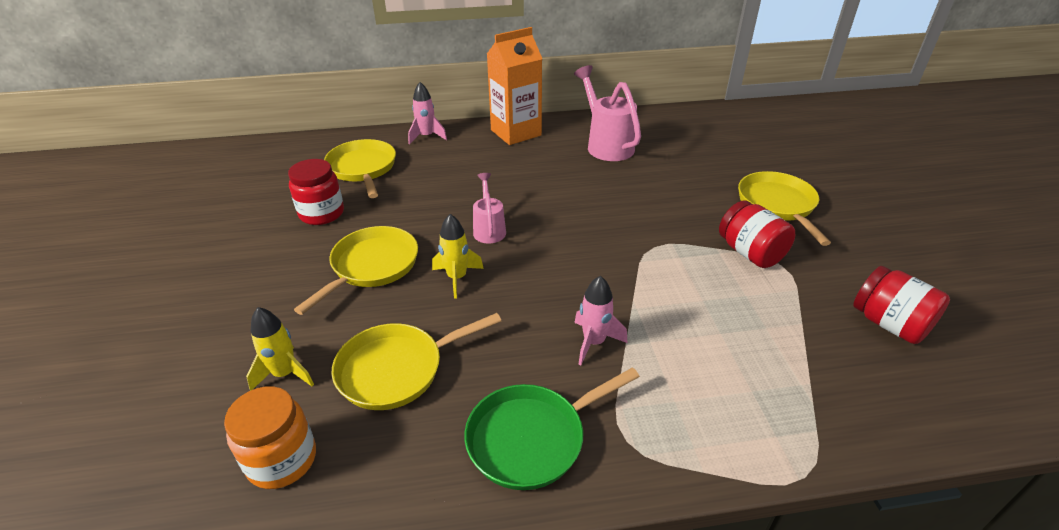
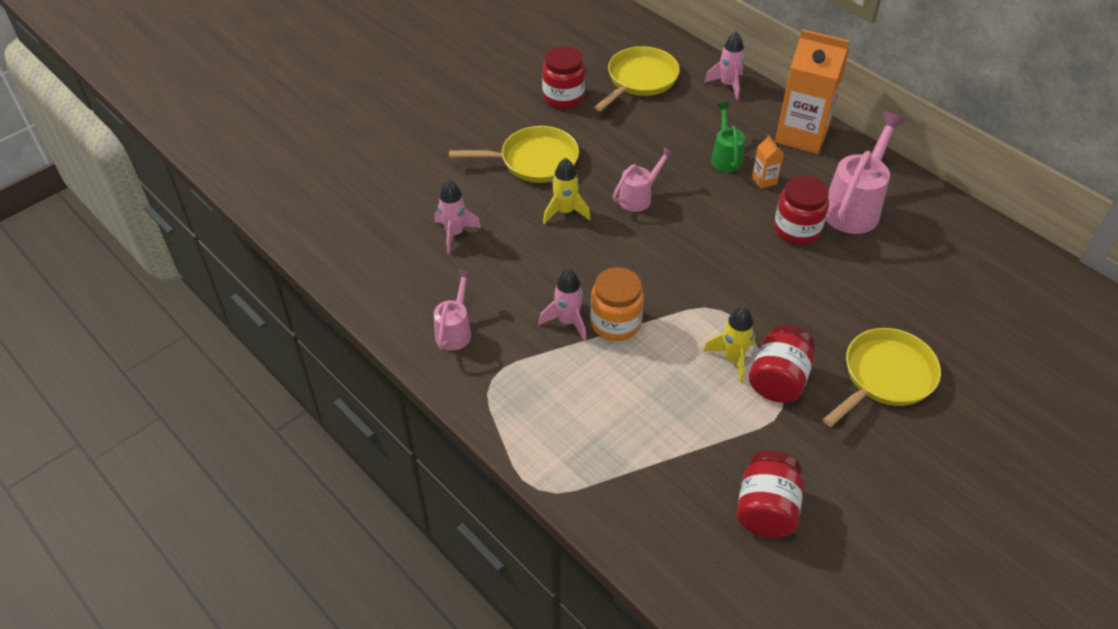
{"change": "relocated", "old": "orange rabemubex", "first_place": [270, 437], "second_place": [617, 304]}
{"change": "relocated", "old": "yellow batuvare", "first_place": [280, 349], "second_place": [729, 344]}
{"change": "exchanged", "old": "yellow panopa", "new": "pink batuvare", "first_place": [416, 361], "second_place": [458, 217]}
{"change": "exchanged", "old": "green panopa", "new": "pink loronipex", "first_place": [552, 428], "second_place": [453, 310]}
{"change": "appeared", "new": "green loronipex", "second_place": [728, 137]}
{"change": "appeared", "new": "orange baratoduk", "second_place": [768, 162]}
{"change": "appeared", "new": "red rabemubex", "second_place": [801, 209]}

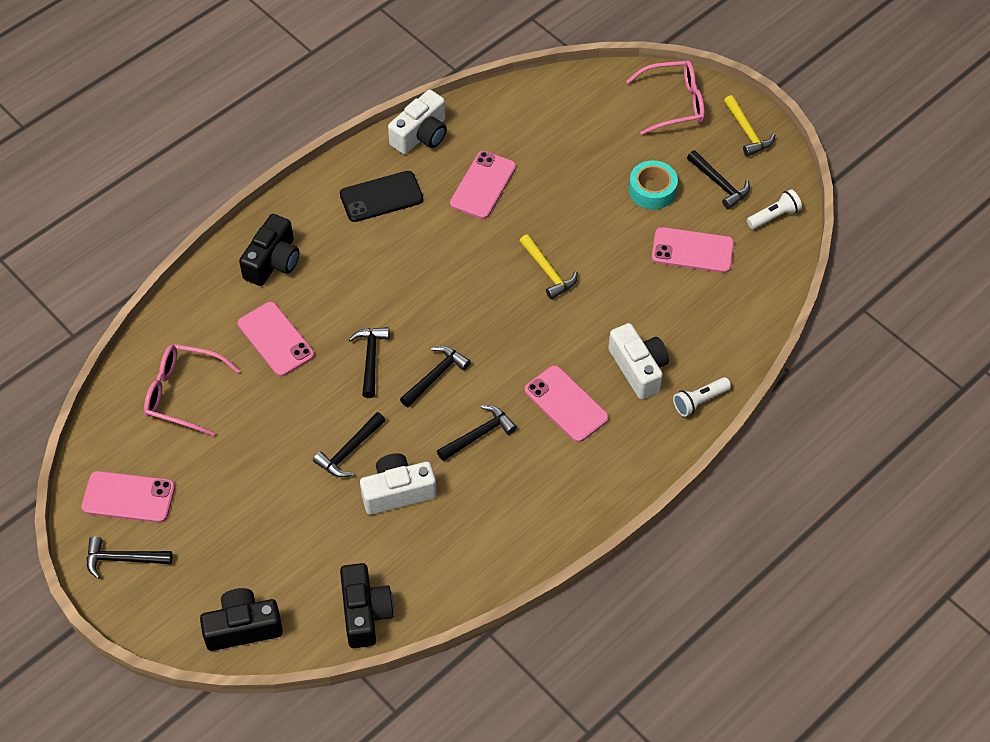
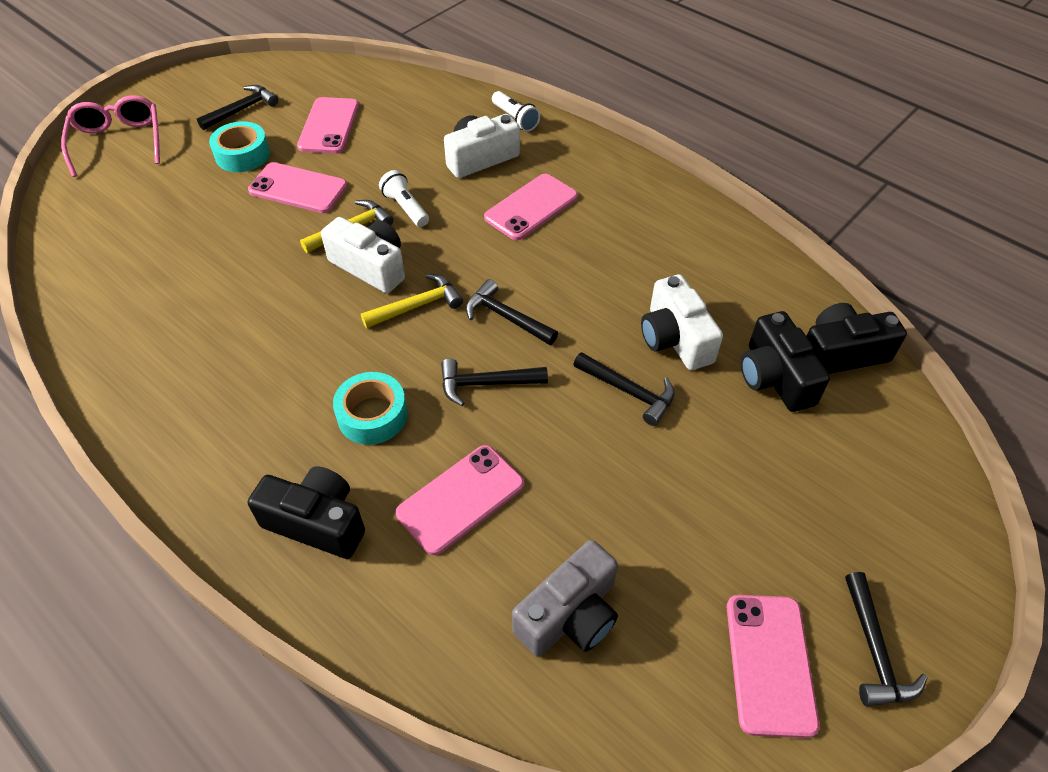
{"change": "exchanged", "old": "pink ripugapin", "new": "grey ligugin", "first_place": [192, 390], "second_place": [565, 598]}
{"change": "relocated", "old": "black ligugin", "first_place": [241, 619], "second_place": [785, 361]}
{"change": "missing", "old": "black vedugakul", "first_place": [381, 196]}
{"change": "relocated", "old": "white ligugin", "first_place": [417, 122], "second_place": [363, 255]}
{"change": "missing", "old": "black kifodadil", "first_place": [477, 433]}
{"change": "relocated", "old": "pink vedugakul", "first_place": [483, 185], "second_place": [298, 187]}
{"change": "relocated", "old": "yellow kifodadil", "first_place": [749, 126], "second_place": [412, 301]}
{"change": "relocated", "old": "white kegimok", "first_place": [774, 209], "second_place": [404, 198]}
{"change": "appeared", "new": "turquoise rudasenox", "second_place": [370, 408]}

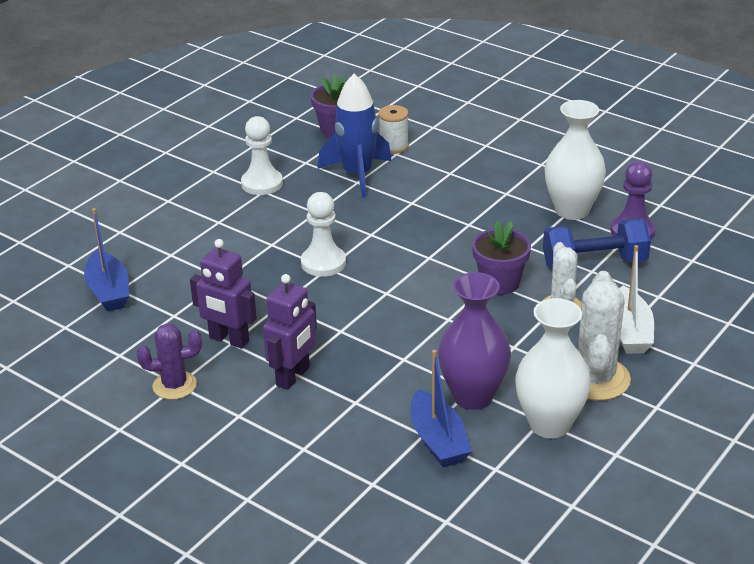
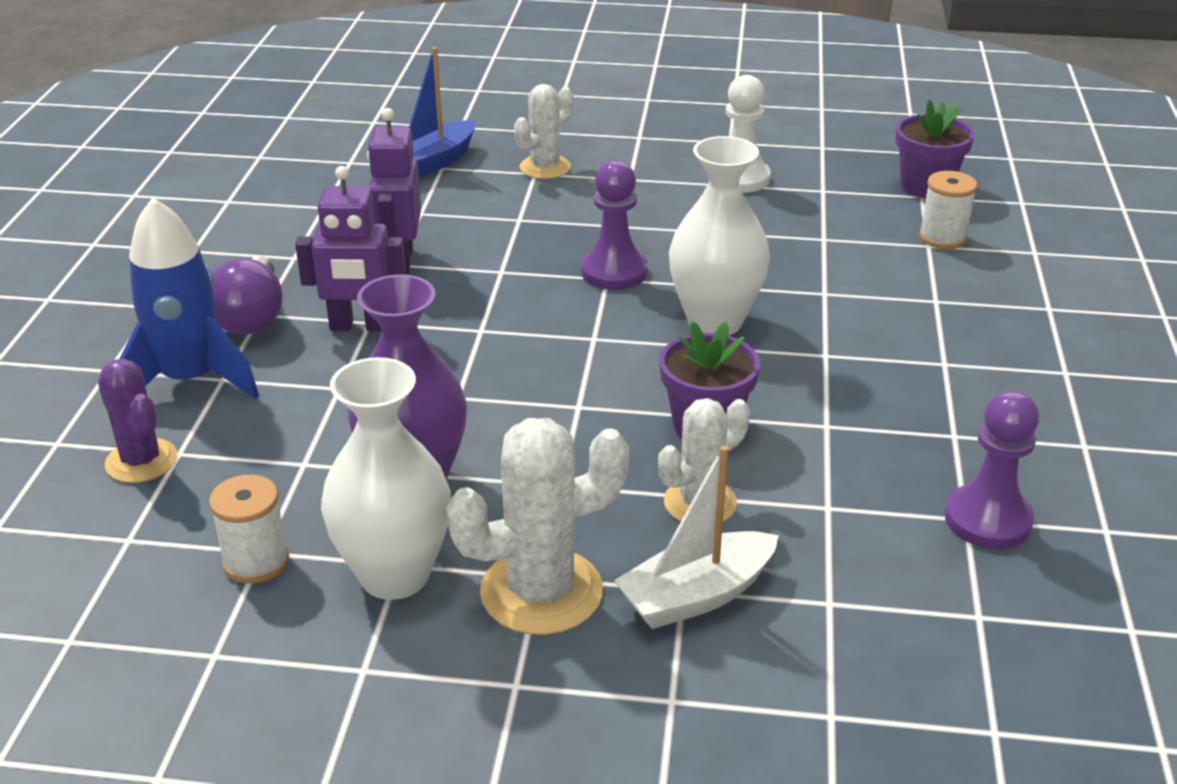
{"change": "relocated", "old": "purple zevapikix", "first_place": [169, 361], "second_place": [137, 421]}
{"change": "colour", "old": "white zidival", "new": "purple zidival", "first_place": [323, 234], "second_place": [614, 225]}
{"change": "relocated", "old": "blue batuvare", "first_place": [355, 136], "second_place": [189, 298]}
{"change": "missing", "old": "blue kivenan", "first_place": [441, 408]}
{"change": "missing", "old": "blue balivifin", "first_place": [597, 243]}
{"change": "relocated", "old": "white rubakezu", "first_place": [575, 160], "second_place": [719, 235]}
{"change": "appeared", "new": "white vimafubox", "second_place": [249, 529]}
{"change": "appeared", "new": "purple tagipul", "second_place": [247, 294]}
{"change": "appeared", "new": "white zevapikix", "second_place": [544, 131]}

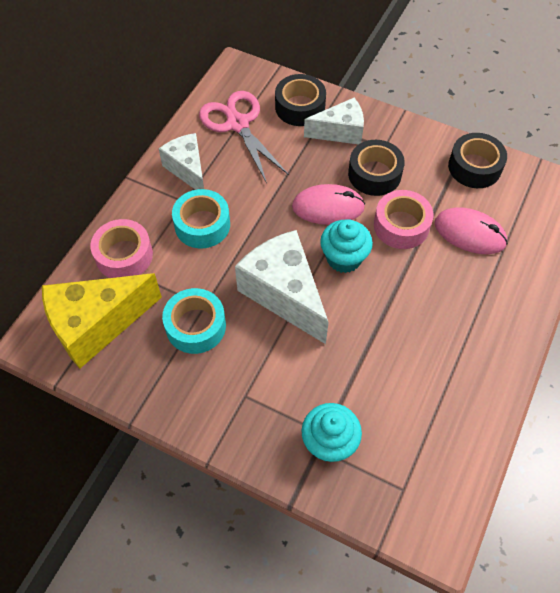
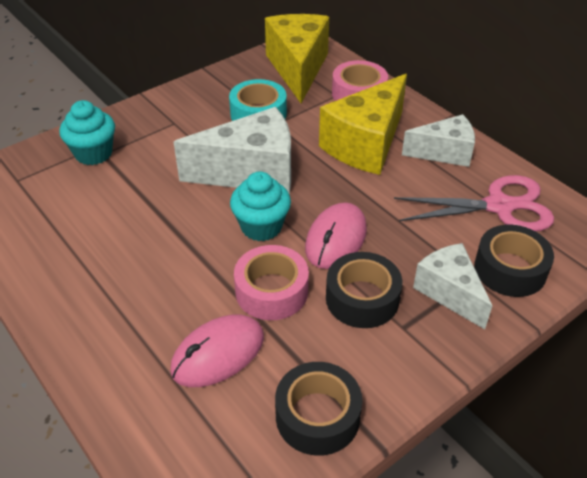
{"change": "exchanged", "old": "turquoise rudasenox", "new": "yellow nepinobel", "first_place": [201, 218], "second_place": [363, 124]}
{"change": "spun", "old": "white nepinobel", "first_place": [334, 121], "second_place": [452, 286], "degrees": 135}

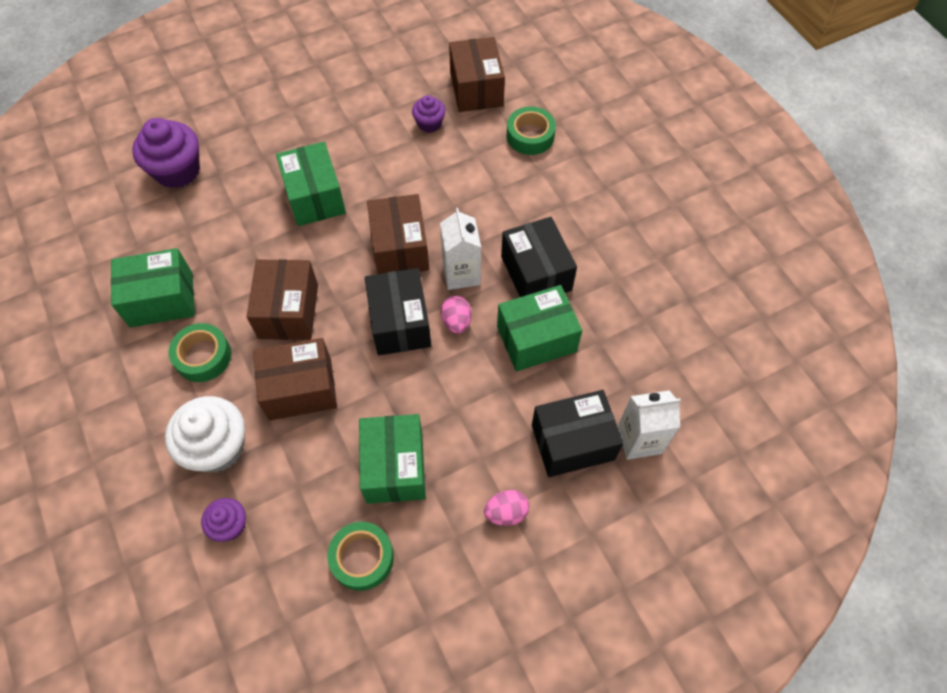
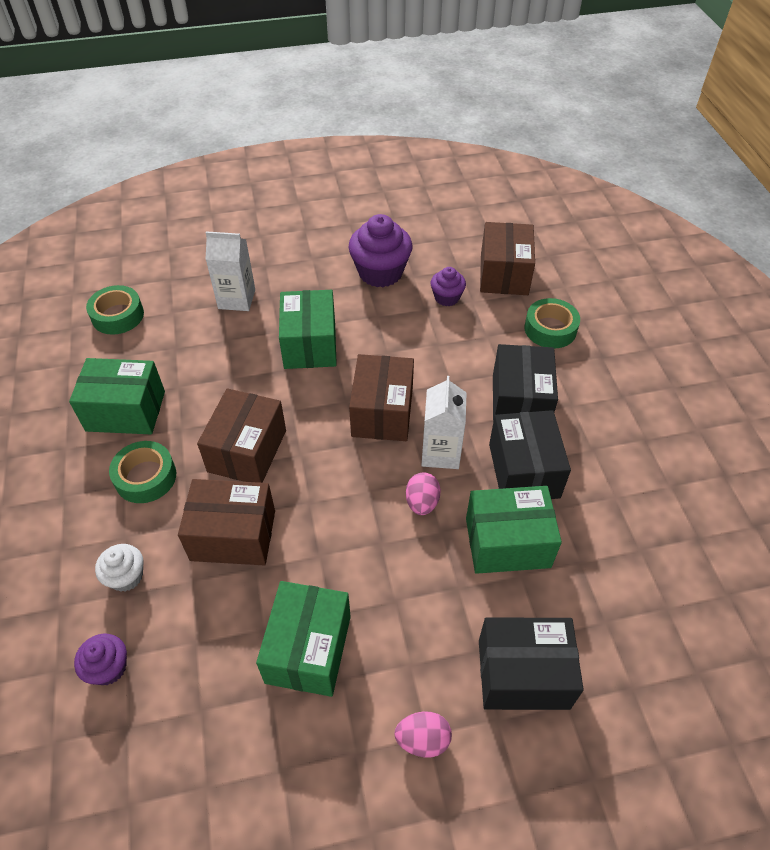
{"change": "relocated", "old": "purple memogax", "first_place": [166, 153], "second_place": [380, 250]}
{"change": "size", "old": "white memogax", "first_place": [205, 434], "second_place": [119, 568], "factor": 0.55}
{"change": "relocated", "old": "green rudasenox", "first_place": [360, 556], "second_place": [115, 310]}
{"change": "relocated", "old": "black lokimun", "first_place": [398, 311], "second_place": [525, 383]}
{"change": "relocated", "old": "white baratoduk", "first_place": [649, 425], "second_place": [230, 271]}

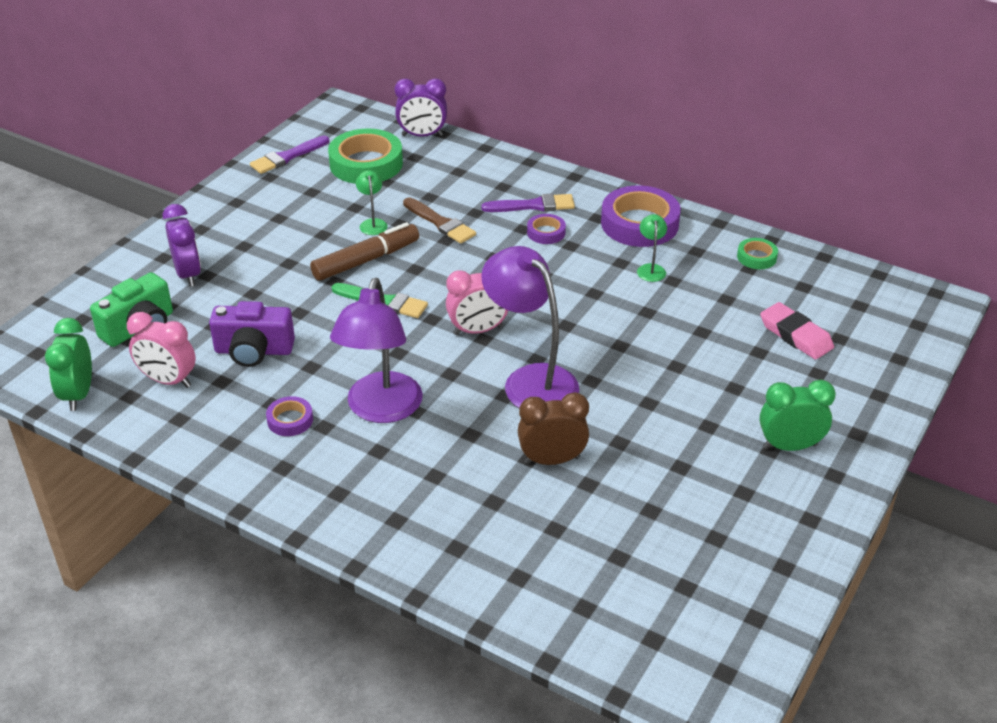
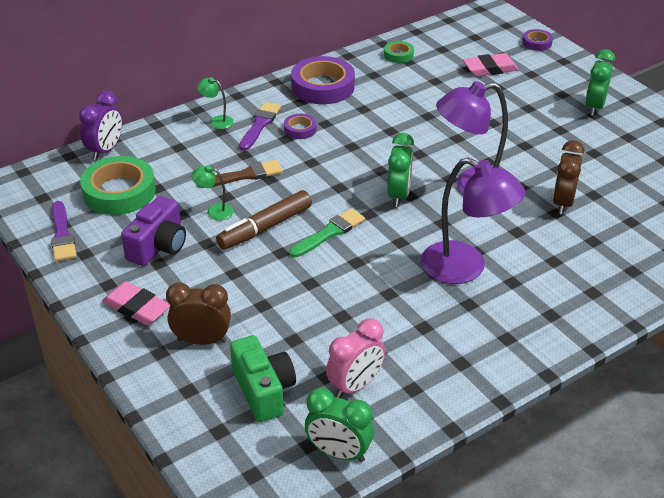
{"change": "colour", "old": "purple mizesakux", "new": "brown mizesakux", "first_place": [182, 245], "second_place": [198, 314]}
{"change": "relocated", "old": "purple ligugin", "first_place": [252, 334], "second_place": [153, 231]}
{"change": "relocated", "old": "purple rudasenox", "first_place": [289, 416], "second_place": [538, 40]}
{"change": "spun", "old": "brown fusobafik", "first_place": [364, 251], "second_place": [264, 220], "degrees": -120}
{"change": "colour", "old": "pink mizesakux", "new": "green mizesakux", "first_place": [477, 302], "second_place": [400, 170]}
{"change": "relocated", "old": "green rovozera", "first_place": [652, 248], "second_place": [215, 103]}
{"change": "appeared", "new": "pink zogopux", "second_place": [136, 303]}

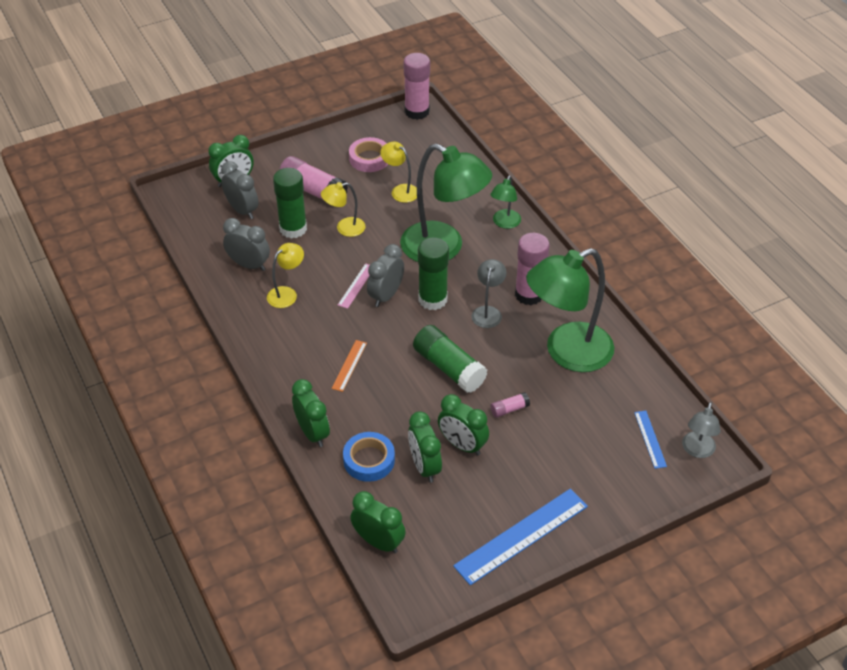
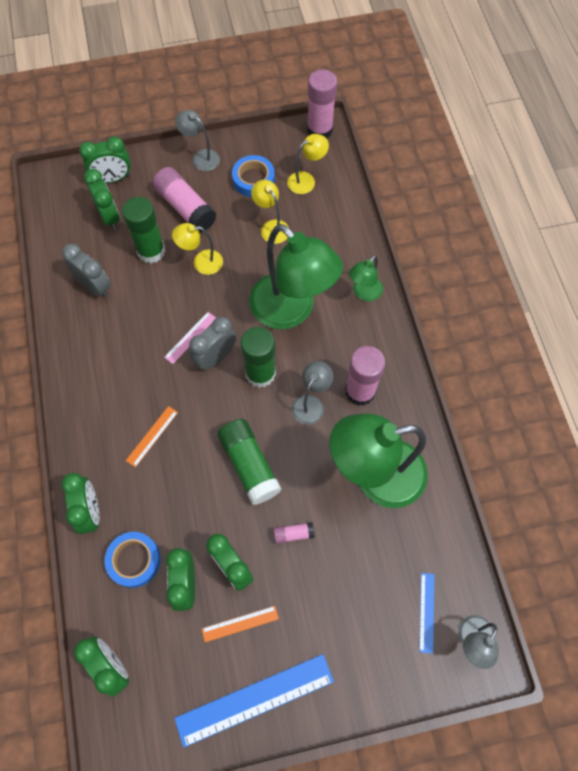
{"change": "colour", "old": "grey mizesakux", "new": "green mizesakux", "first_place": [239, 190], "second_place": [102, 199]}
{"change": "relocated", "old": "yellow rovozera", "first_place": [285, 275], "second_place": [308, 164]}
{"change": "colour", "old": "pink rudasenox", "new": "blue rudasenox", "first_place": [368, 154], "second_place": [253, 176]}
{"change": "appeared", "new": "grey rovozera", "second_place": [197, 140]}
{"change": "appeared", "new": "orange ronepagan", "second_place": [240, 624]}

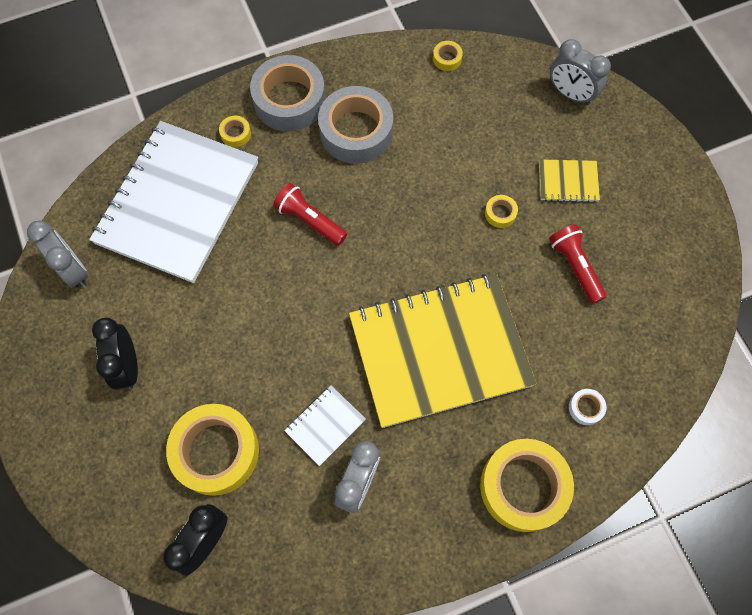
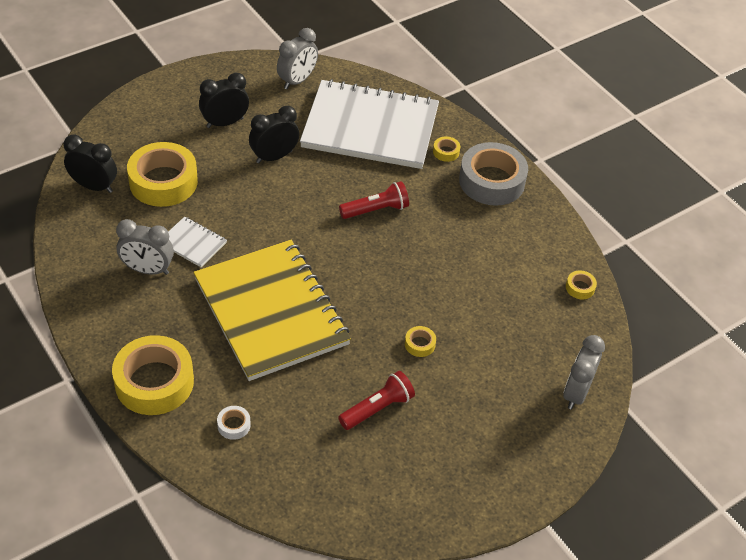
{"change": "spun", "old": "red kegimok", "first_place": [310, 214], "second_place": [374, 200], "degrees": 45}
{"change": "missing", "old": "grey rudasenox", "first_place": [355, 125]}
{"change": "missing", "old": "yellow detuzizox", "first_place": [569, 180]}
{"change": "appeared", "new": "black mizesakux", "second_place": [274, 134]}

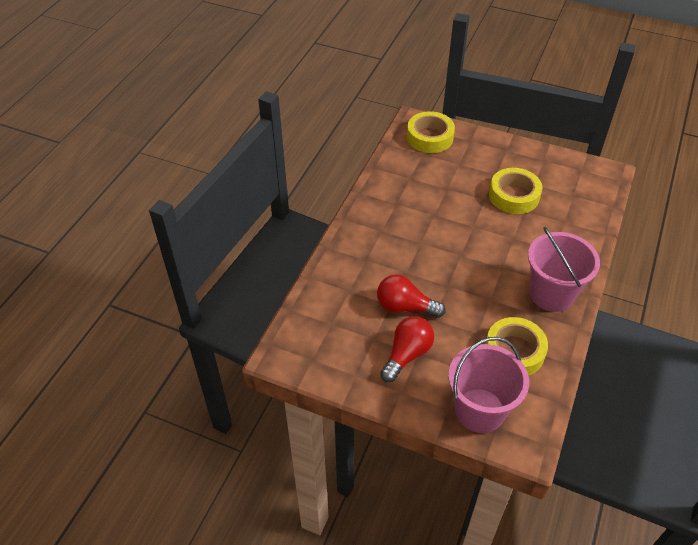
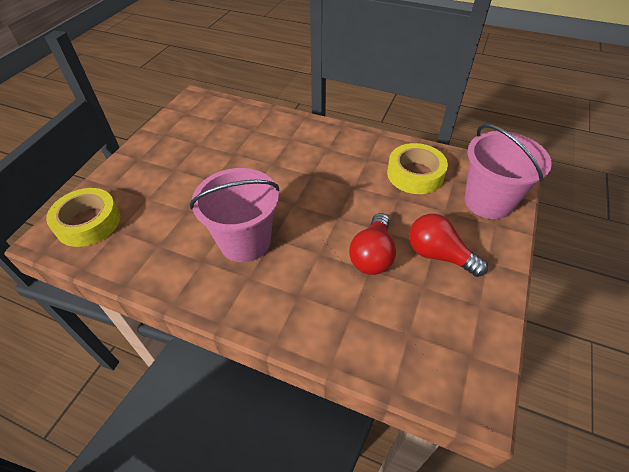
{"change": "missing", "old": "yellow rudasenox", "first_place": [515, 191]}
{"change": "relocated", "old": "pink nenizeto", "first_place": [564, 269], "second_place": [235, 215]}

